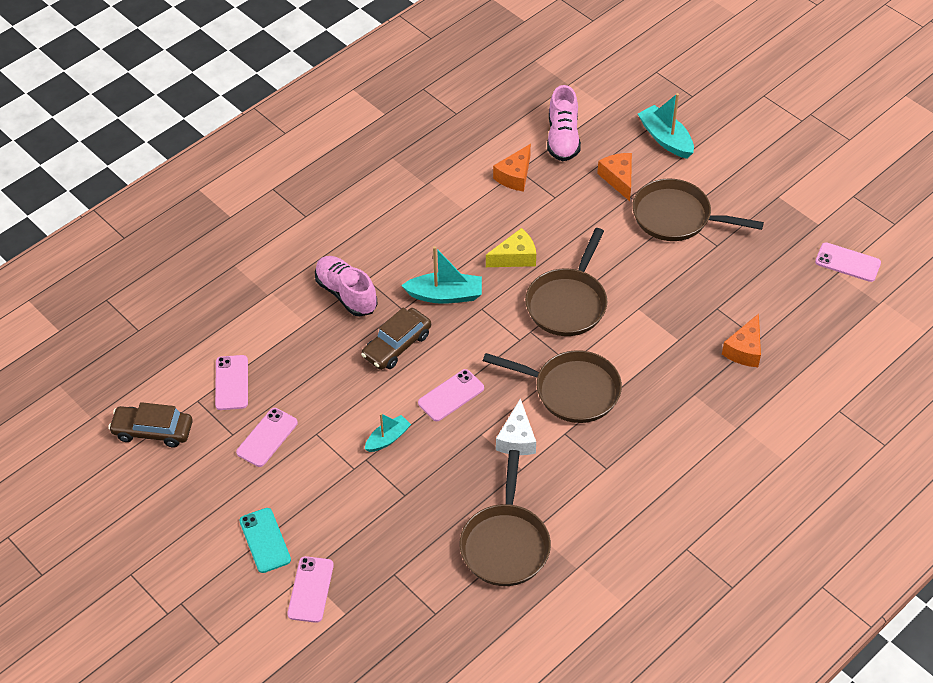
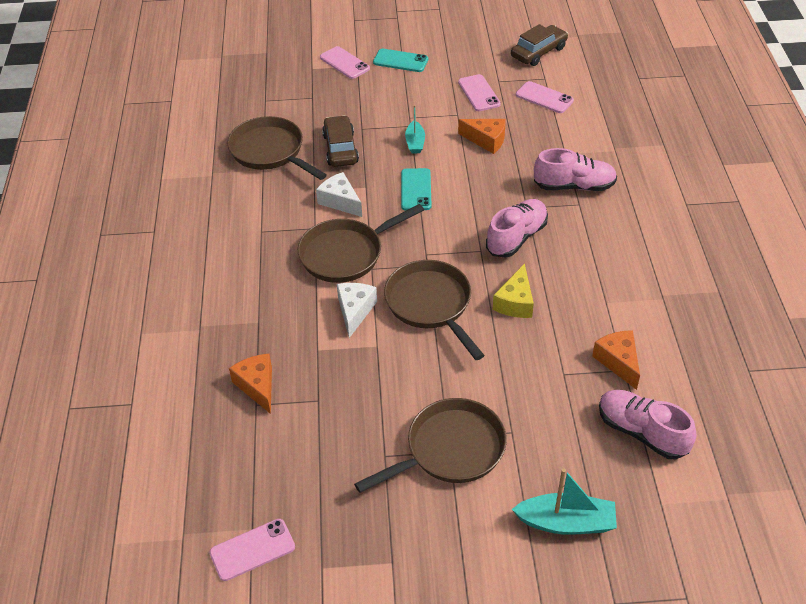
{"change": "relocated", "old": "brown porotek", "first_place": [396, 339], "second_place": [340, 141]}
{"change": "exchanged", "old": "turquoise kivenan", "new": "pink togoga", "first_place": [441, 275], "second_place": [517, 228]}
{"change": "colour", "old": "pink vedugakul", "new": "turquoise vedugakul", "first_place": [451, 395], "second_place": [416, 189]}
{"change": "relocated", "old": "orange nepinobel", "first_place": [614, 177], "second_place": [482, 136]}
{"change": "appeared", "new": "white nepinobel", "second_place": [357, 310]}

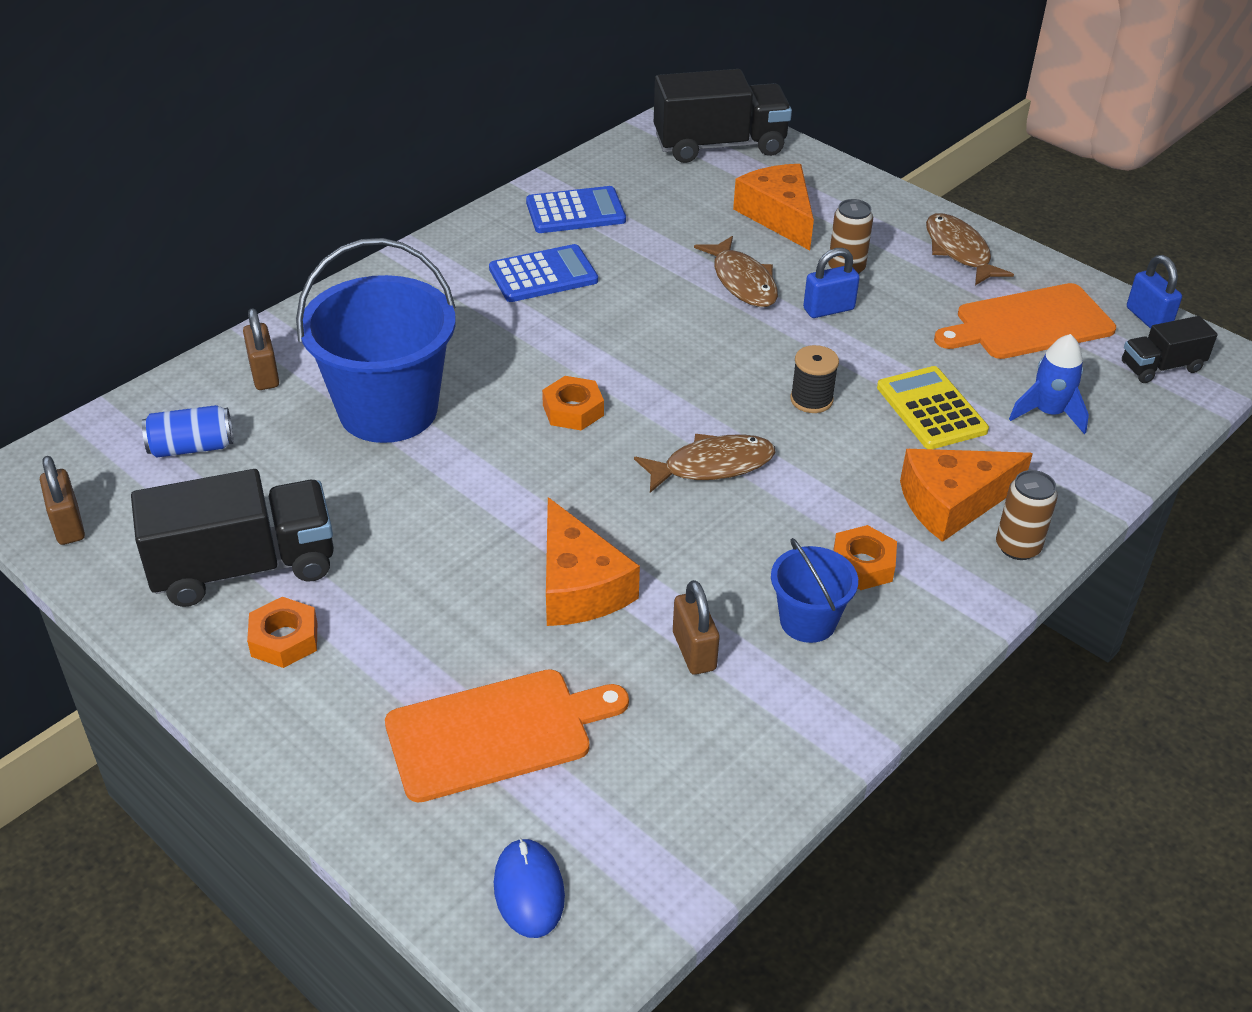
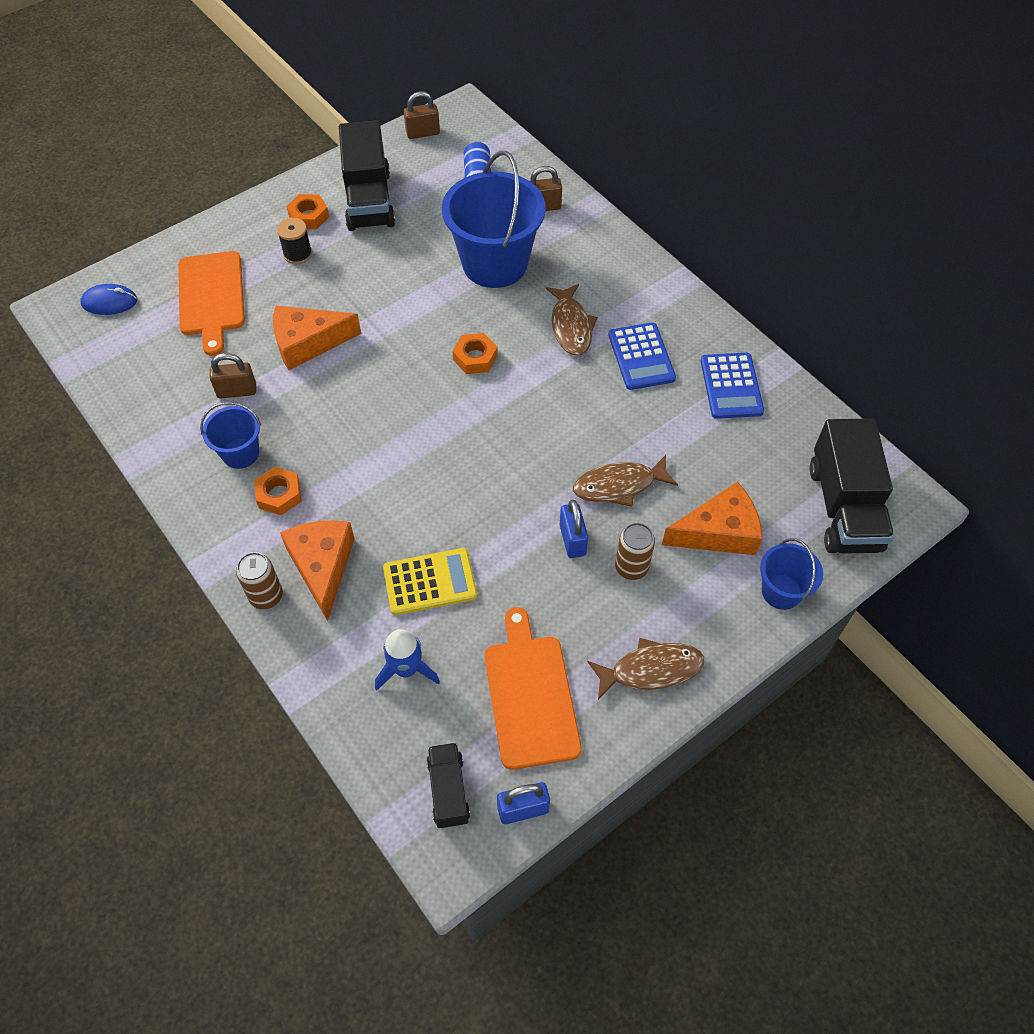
{"change": "relocated", "old": "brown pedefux", "first_place": [705, 463], "second_place": [572, 320]}
{"change": "relocated", "old": "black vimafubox", "first_place": [814, 379], "second_place": [294, 241]}
{"change": "appeared", "new": "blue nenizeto", "second_place": [791, 574]}

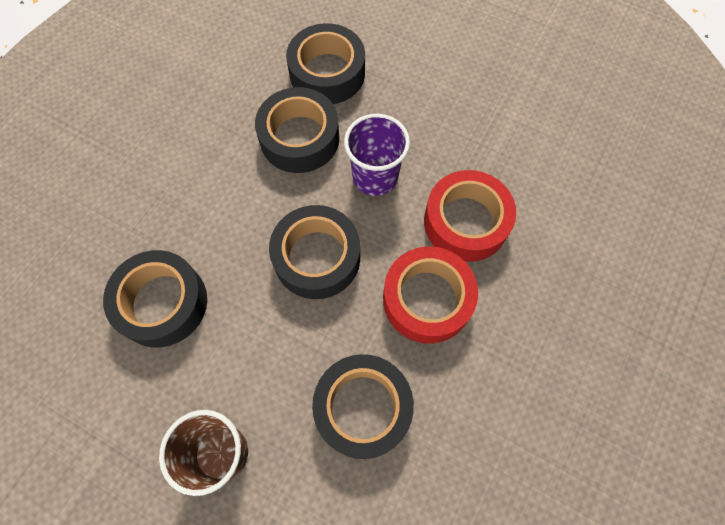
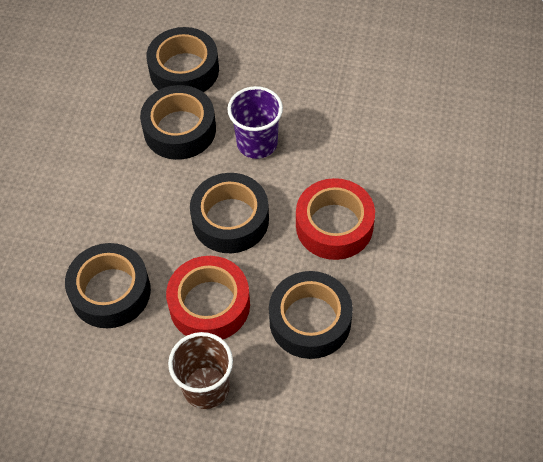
{"change": "relocated", "old": "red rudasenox", "first_place": [470, 216], "second_place": [208, 297]}

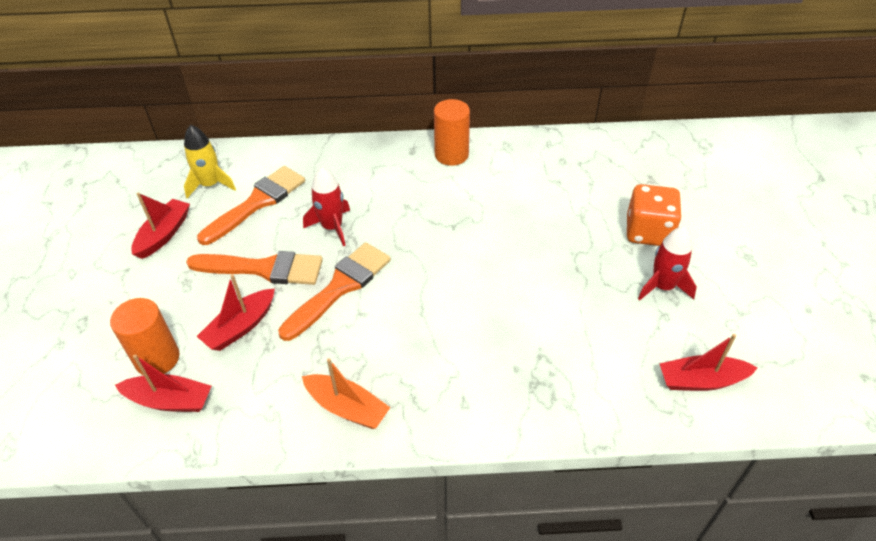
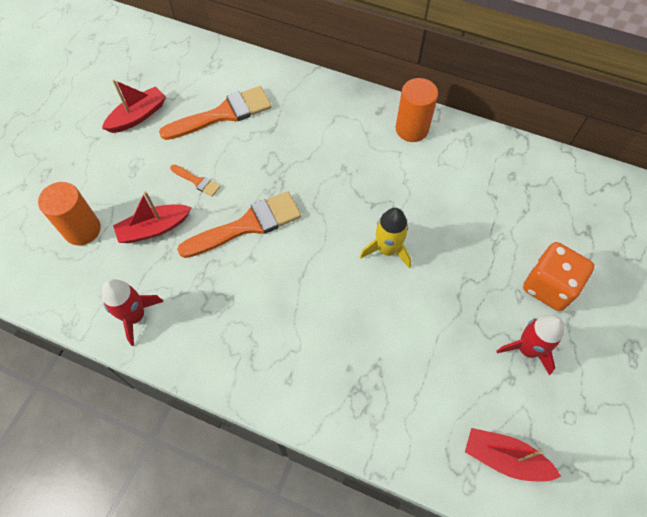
{"change": "missing", "old": "red kivenan", "first_place": [163, 383]}
{"change": "relocated", "old": "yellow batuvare", "first_place": [210, 161], "second_place": [385, 238]}
{"change": "size", "old": "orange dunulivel", "first_place": [254, 268], "second_place": [195, 181], "factor": 0.48}
{"change": "missing", "old": "orange kivenan", "first_place": [346, 393]}
{"change": "relocated", "old": "red batuvare", "first_place": [326, 206], "second_place": [132, 312]}

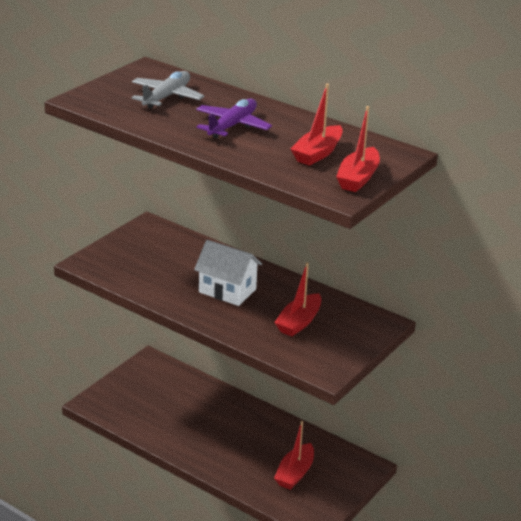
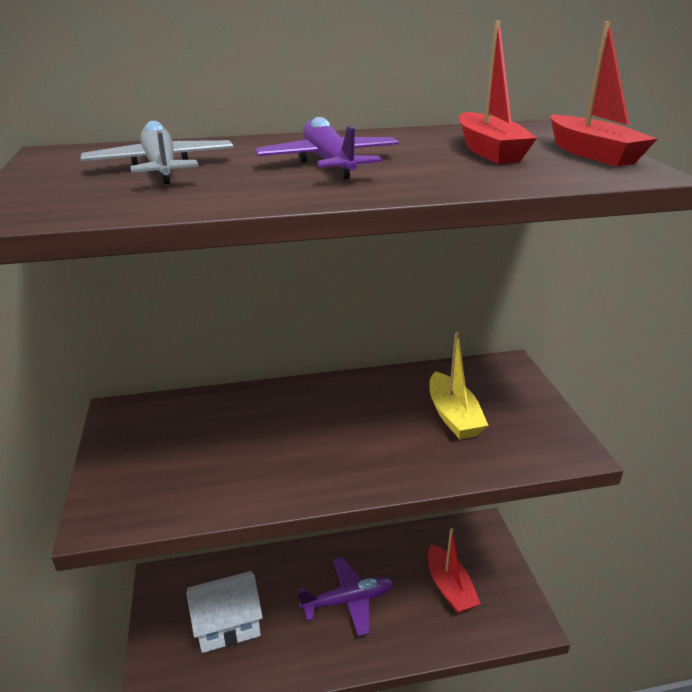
{"change": "relocated", "old": "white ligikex", "first_place": [228, 273], "second_place": [225, 612]}
{"change": "colour", "old": "red kivenan", "new": "yellow kivenan", "first_place": [297, 299], "second_place": [459, 385]}
{"change": "appeared", "new": "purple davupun", "second_place": [346, 596]}

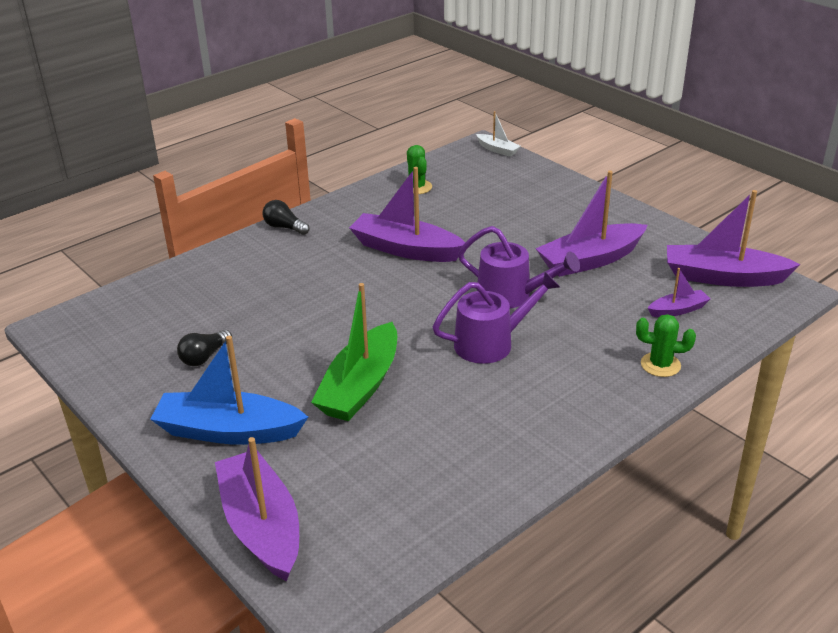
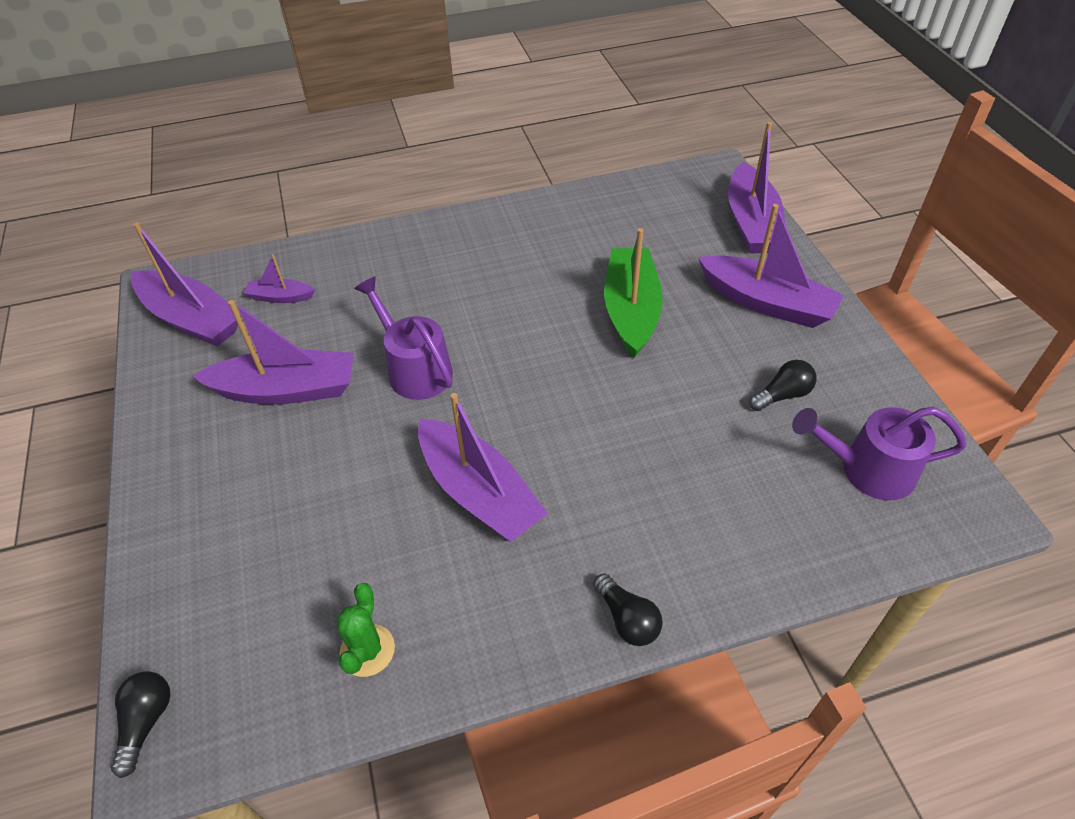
{"change": "colour", "old": "blue kivenan", "new": "purple kivenan", "first_place": [229, 390], "second_place": [771, 266]}
{"change": "spun", "old": "green kivenan", "first_place": [354, 352], "second_place": [633, 293], "degrees": -45}
{"change": "relocated", "old": "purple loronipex", "first_place": [496, 318], "second_place": [879, 454]}
{"change": "exchanged", "old": "white kivenan", "new": "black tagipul", "first_place": [498, 134], "second_place": [140, 724]}
{"change": "missing", "old": "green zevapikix", "first_place": [666, 345]}

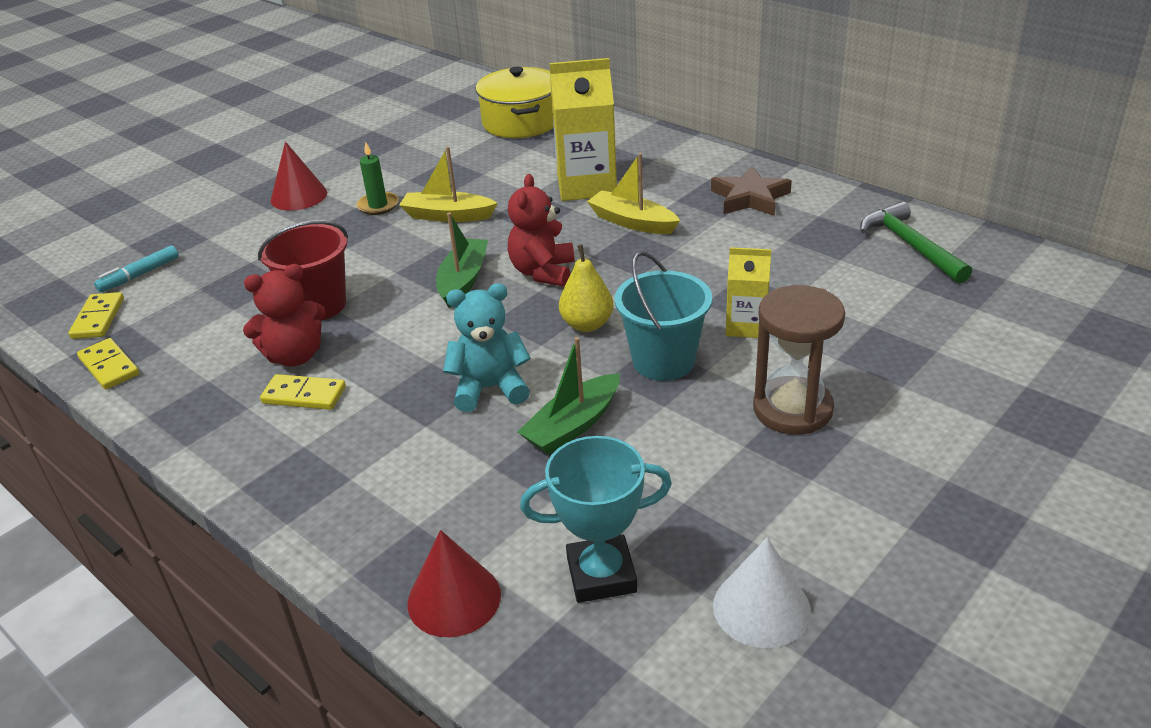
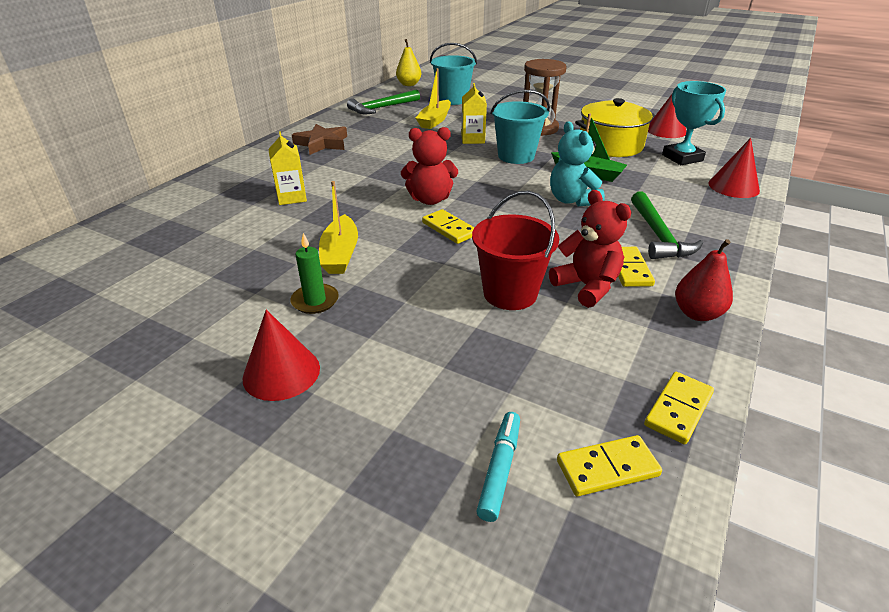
{"change": "spun", "old": "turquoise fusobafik", "first_place": [136, 268], "second_place": [498, 467], "degrees": -105}
{"change": "exchanged", "old": "green kivenan", "new": "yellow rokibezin", "first_place": [462, 260], "second_place": [448, 226]}
{"change": "relocated", "old": "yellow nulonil", "first_place": [514, 102], "second_place": [615, 127]}
{"change": "size", "old": "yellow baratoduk", "first_place": [583, 129], "second_place": [287, 168], "factor": 0.56}
{"change": "relocated", "old": "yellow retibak", "first_place": [586, 288], "second_place": [408, 62]}
{"change": "relocated", "old": "yellow kivenan", "first_place": [633, 193], "second_place": [433, 98]}
{"change": "colour", "old": "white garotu", "new": "red garotu", "first_place": [762, 593], "second_place": [667, 116]}
{"change": "appeared", "new": "turquoise nenizeto", "second_place": [453, 74]}
{"change": "appeared", "new": "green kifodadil", "second_place": [667, 225]}
{"change": "appeared", "new": "red retibak", "second_place": [704, 280]}

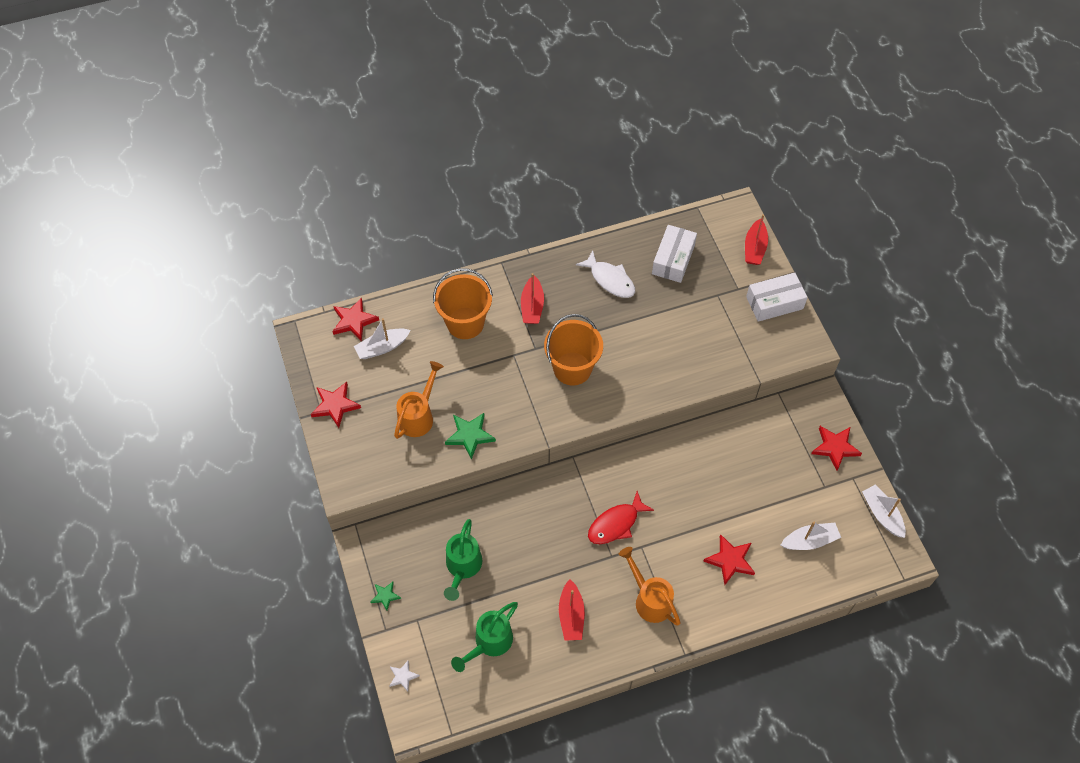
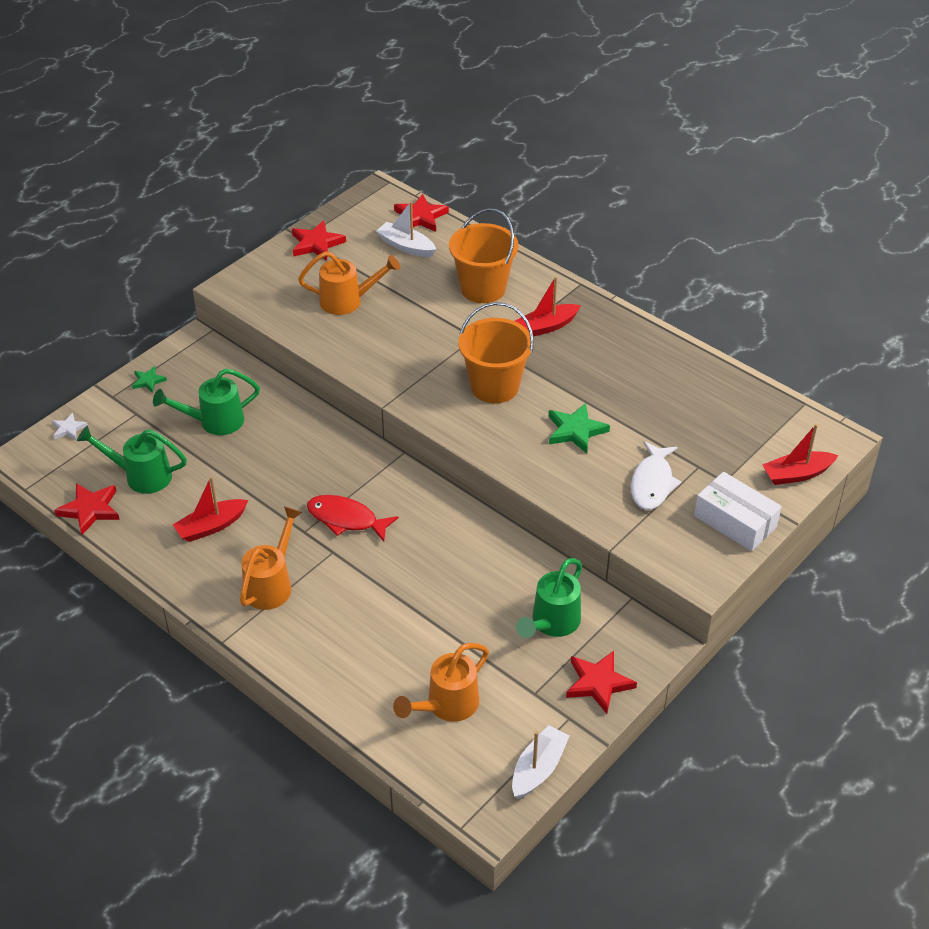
{"change": "relocated", "old": "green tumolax", "first_place": [470, 436], "second_place": [579, 428]}
{"change": "relocated", "old": "white pedefux", "first_place": [605, 274], "second_place": [656, 475]}
{"change": "missing", "old": "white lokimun", "first_place": [674, 254]}
{"change": "relocated", "old": "red tumolax", "first_place": [729, 559], "second_place": [87, 509]}
{"change": "exchanged", "old": "white kivenan", "new": "orange loronipex", "first_place": [811, 536], "second_place": [441, 682]}
{"change": "appeared", "new": "green loronipex", "second_place": [549, 598]}

